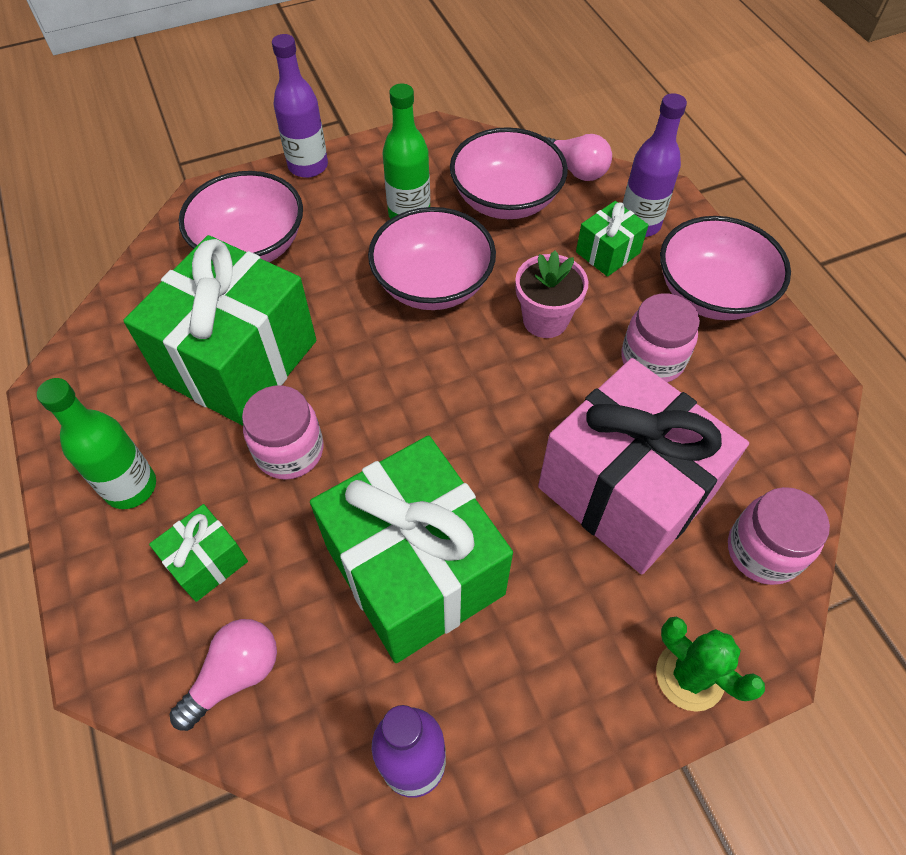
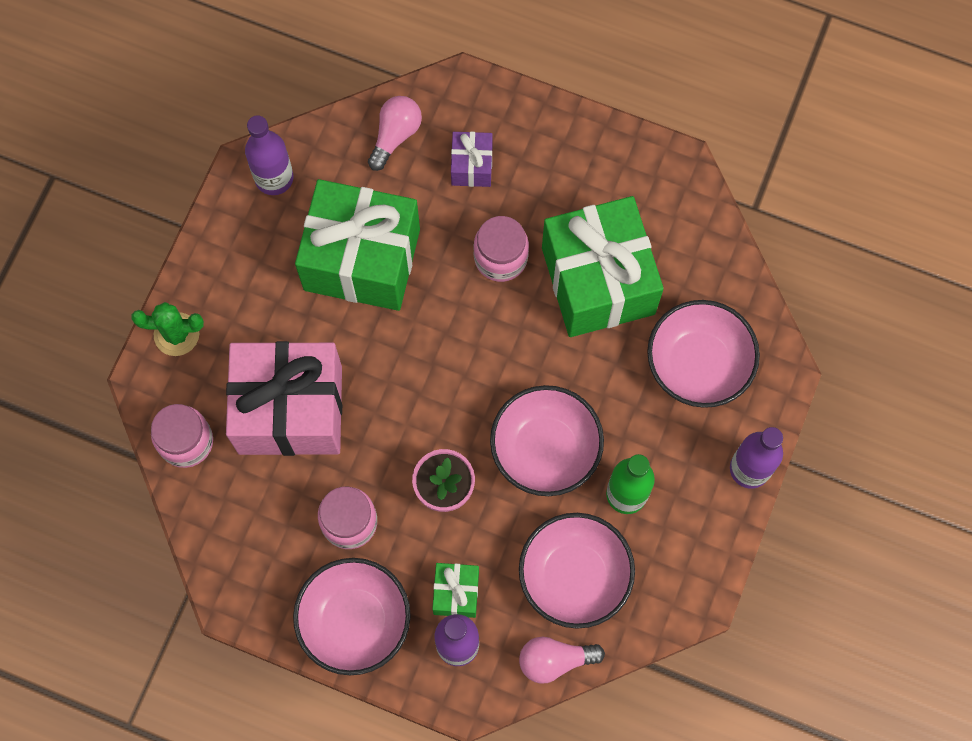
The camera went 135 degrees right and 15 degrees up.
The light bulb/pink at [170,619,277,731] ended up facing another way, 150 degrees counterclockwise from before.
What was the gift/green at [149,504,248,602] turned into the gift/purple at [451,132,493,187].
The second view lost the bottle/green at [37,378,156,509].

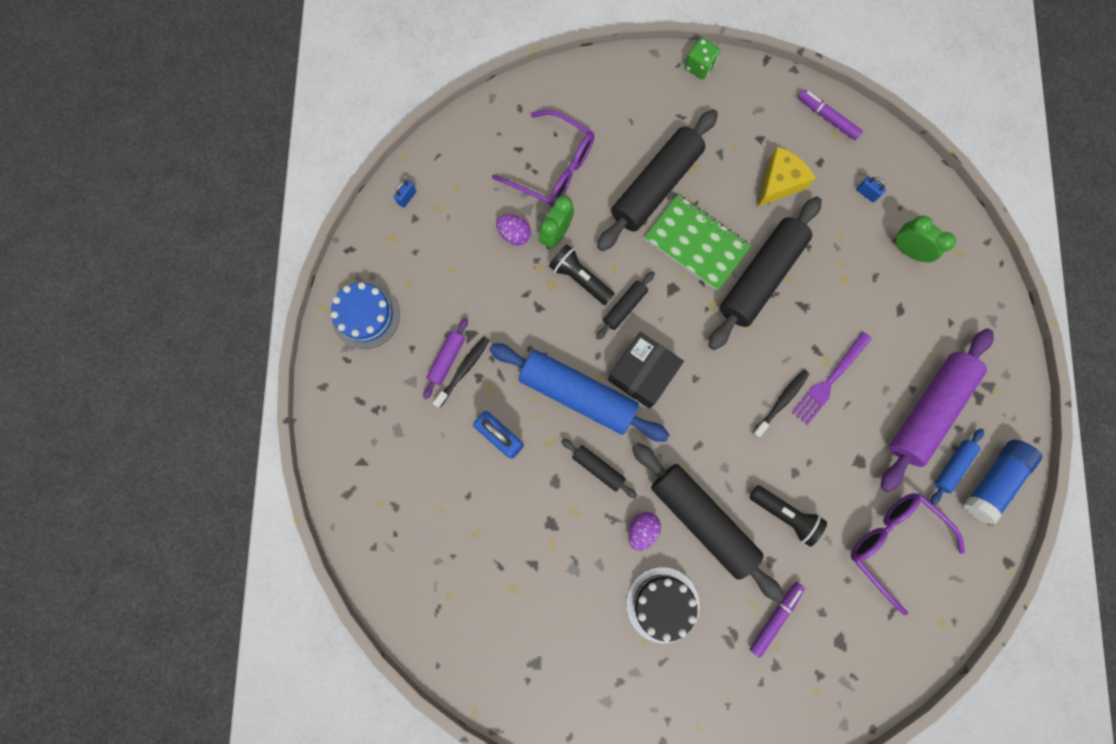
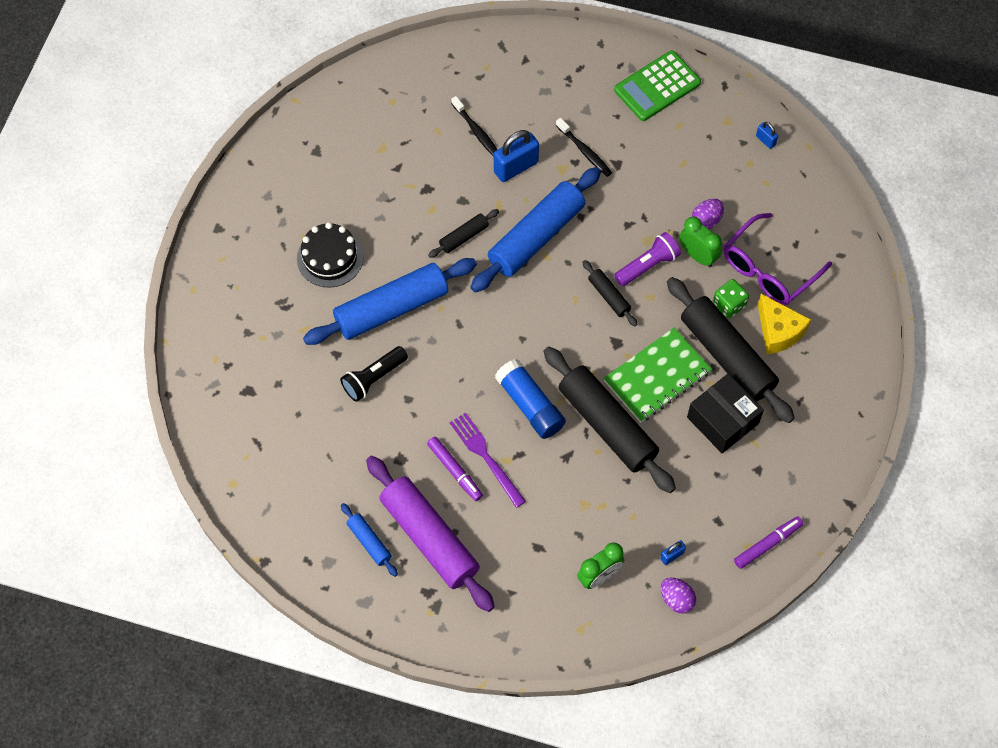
The camera went 105 degrees right and 15 degrees down.
What was the rolling pin/black at [632,443,784,602] turned into the rolling pin/blue at [303,258,477,345].
The marker/purple ended up elsewhere, having gone from [750,582,805,658] to [427,437,483,501].
The toothbrush/black ended up elsewhere, having gone from [752,369,809,438] to [451,96,497,157].
The glue stick/blue ended up elsewhere, having gone from [963,440,1042,525] to [495,359,566,439].
Where the cake/blue stood at [331,282,400,349], the calculator/green came to stand at [614,51,701,121].
What was the flashlight/black at [549,244,615,305] turned into the flashlight/purple at [614,232,681,286].
The egg/purple ended up elsewhere, having gone from [628,512,661,551] to [661,578,696,613].
The box/black ended up elsewhere, having gone from [608,332,684,409] to [687,374,764,453].
The dice/green ended up elsewhere, having gone from [685,38,720,79] to [713,279,749,318].
The cheese/yellow ended up elsewhere, having gone from [757,147,816,207] to [758,294,811,354].
The second view lost the rolling pin/purple at [423,318,468,399].
The second view lost the glasses/purple at [851,493,965,616].

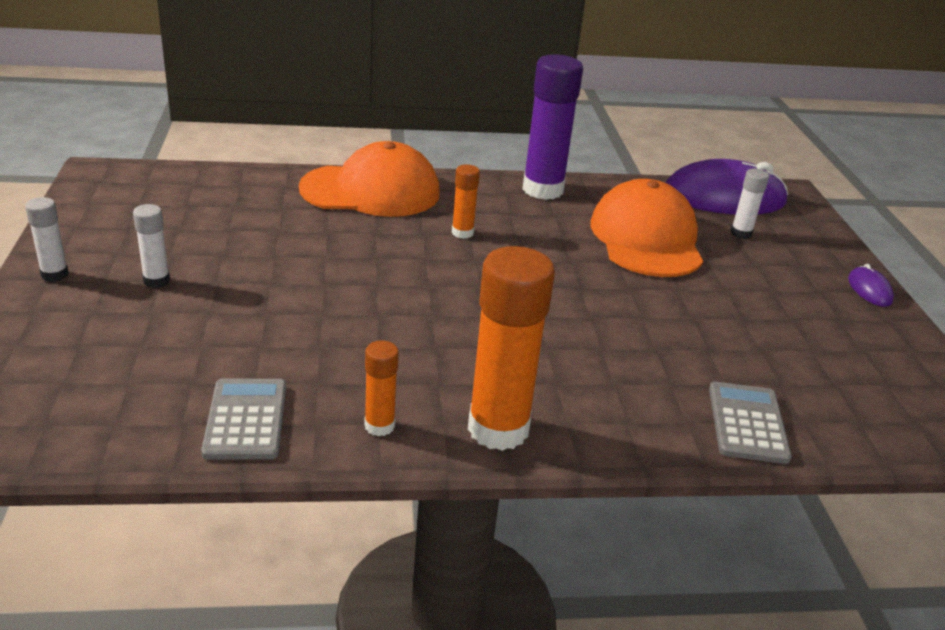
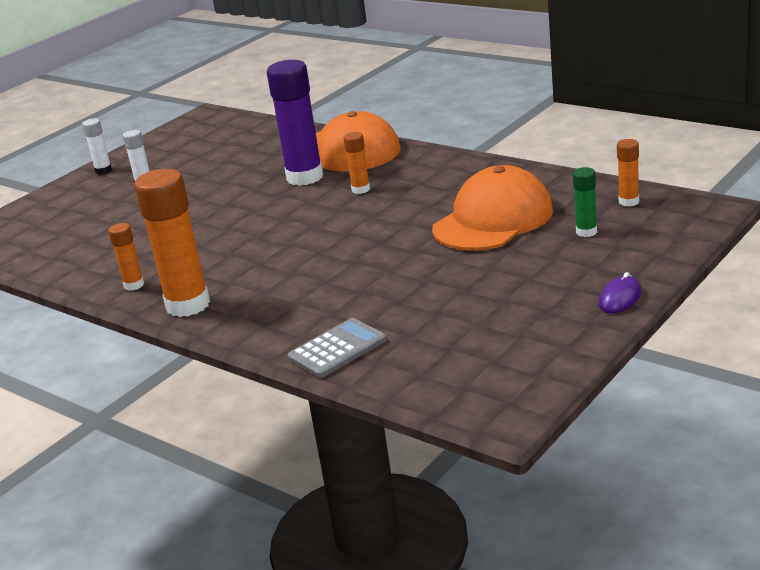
The camera went 50 degrees right and 5 degrees down.
The glue stick/purple ended up elsewhere, having gone from [522,55,583,200] to [267,60,323,186].
What was the glue stick/white at [731,168,769,239] turned into the glue stick/green at [573,167,597,237].
Where the mouse/purple stood at [666,159,788,214], the glue stick/orange came to stand at [617,139,639,206].
The second view lost the calculator/grey at [201,378,286,460].

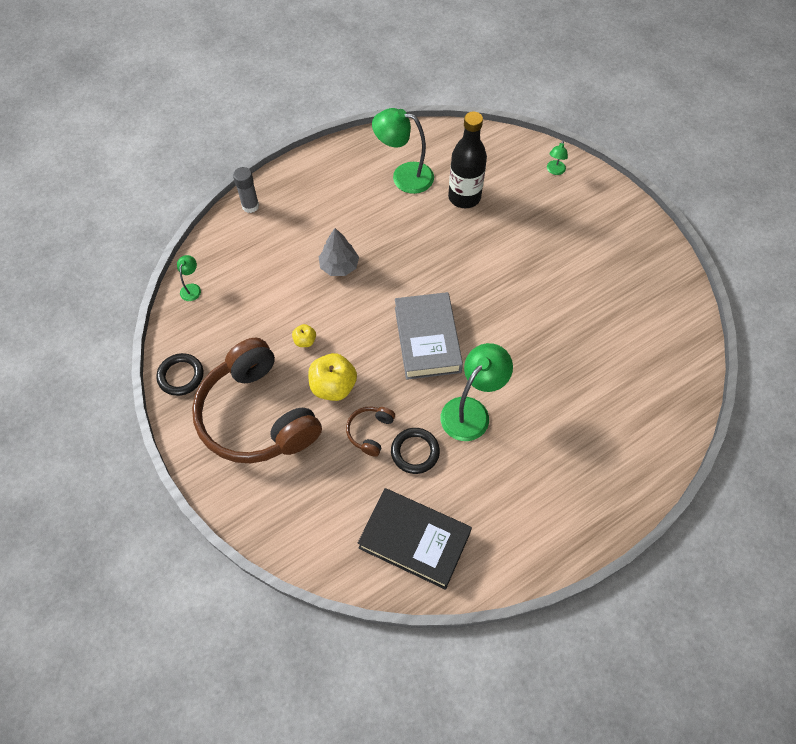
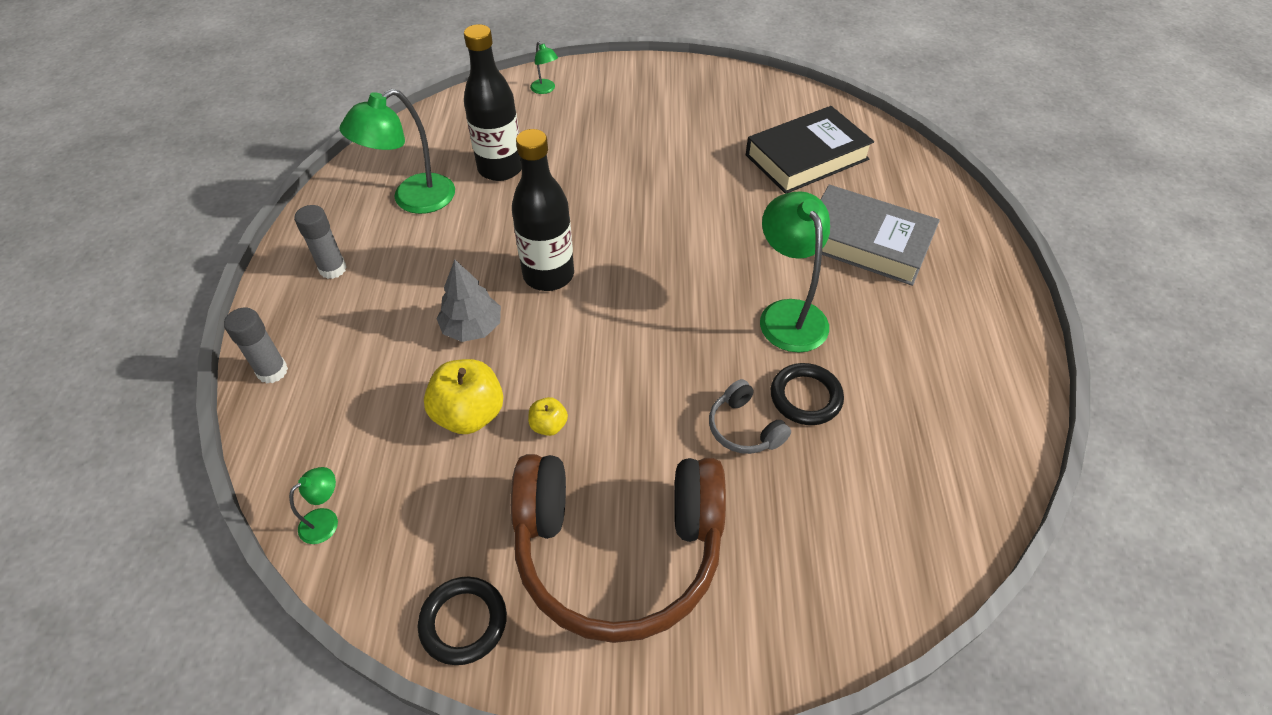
The camera went 55 degrees left and 10 degrees down.
The lamp/green at [177,255,201,301] ended up facing another way, 90 degrees clockwise from before.
The second view gained the glue stick/grey at [294,205,347,279].
The apple/yellow ended up elsewhere, having gone from [308,353,357,401] to [424,359,503,434].
The second view gained the bottle/black at [512,129,574,291].
What was the headphones/brown at [346,407,395,457] turned into the headphones/grey at [709,379,791,454].
The book/black ended up elsewhere, having gone from [358,488,472,590] to [746,106,874,194].
The book/grey ended up elsewhere, having gone from [395,292,463,380] to [820,185,940,286].

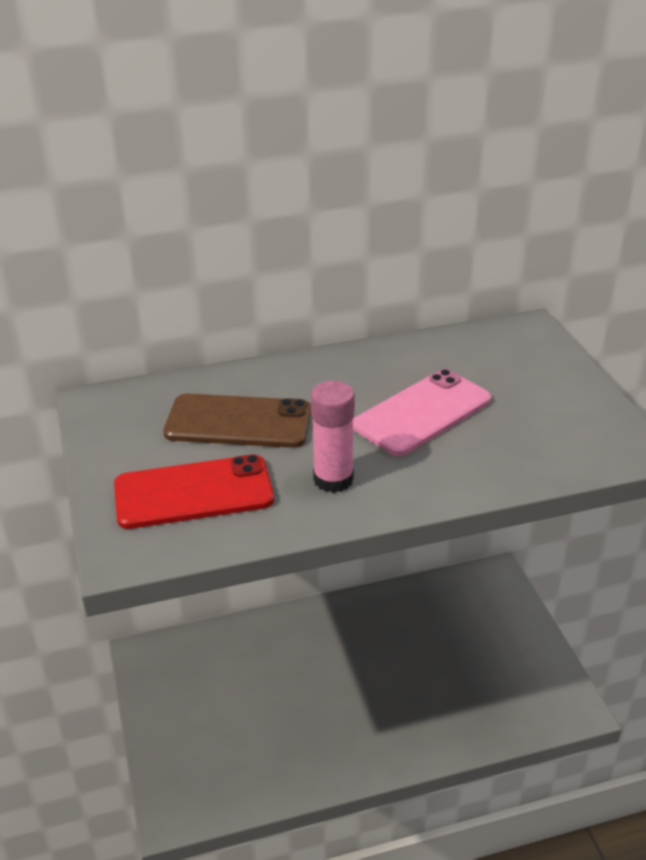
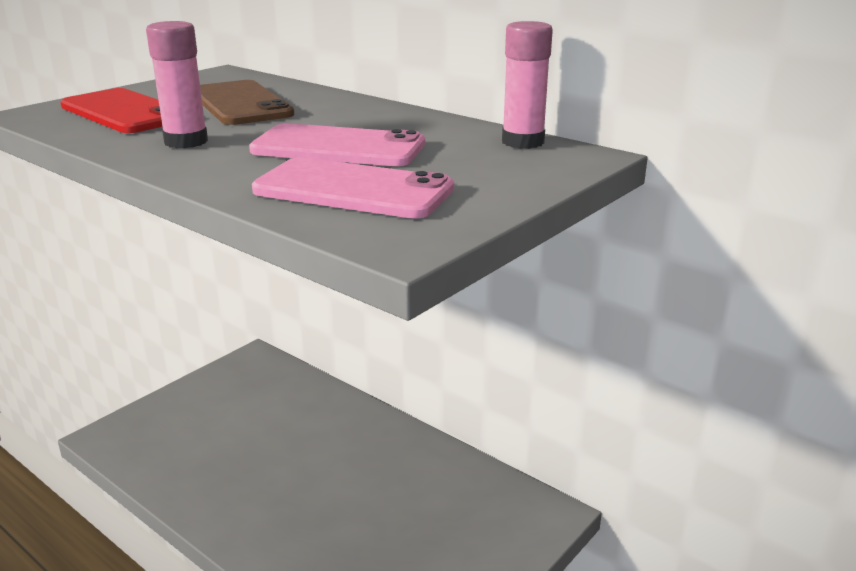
The camera went 55 degrees right and 10 degrees down.
The second view gained the phone/pink at [252,157,454,219].
The second view gained the glue stick/pink at [502,21,553,149].

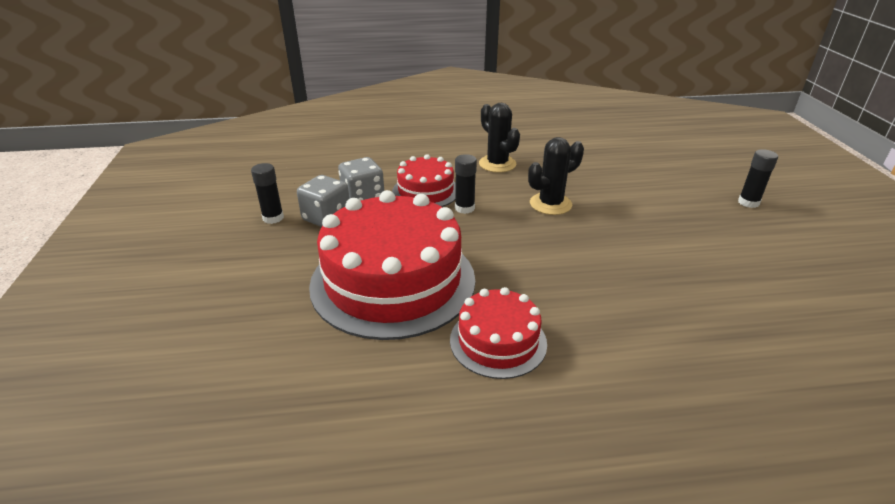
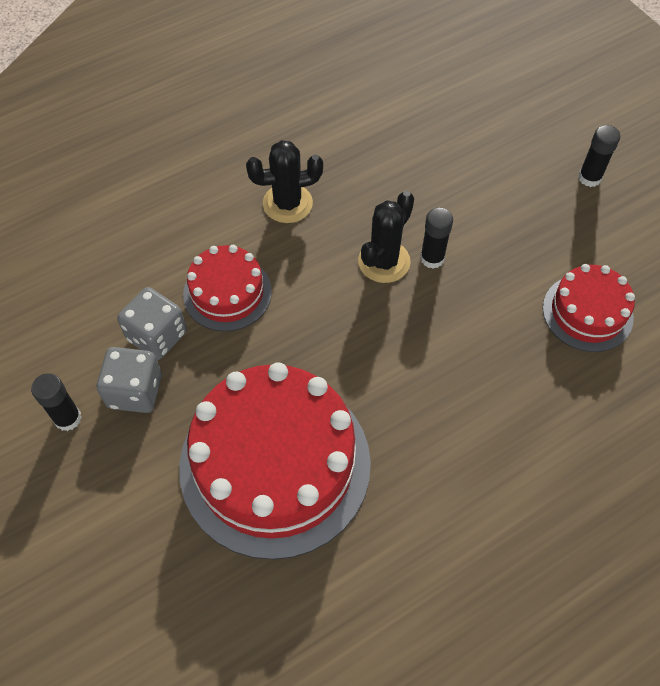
The camera went 25 degrees left and 25 degrees up.
The cactus/black at [479,103,520,173] ended up facing another way, 45 degrees counterclockwise from before.
The glue stick/black ended up elsewhere, having gone from [455,154,477,214] to [420,207,453,269].
The cake/red ended up elsewhere, having gone from [450,287,547,379] to [543,264,635,352].

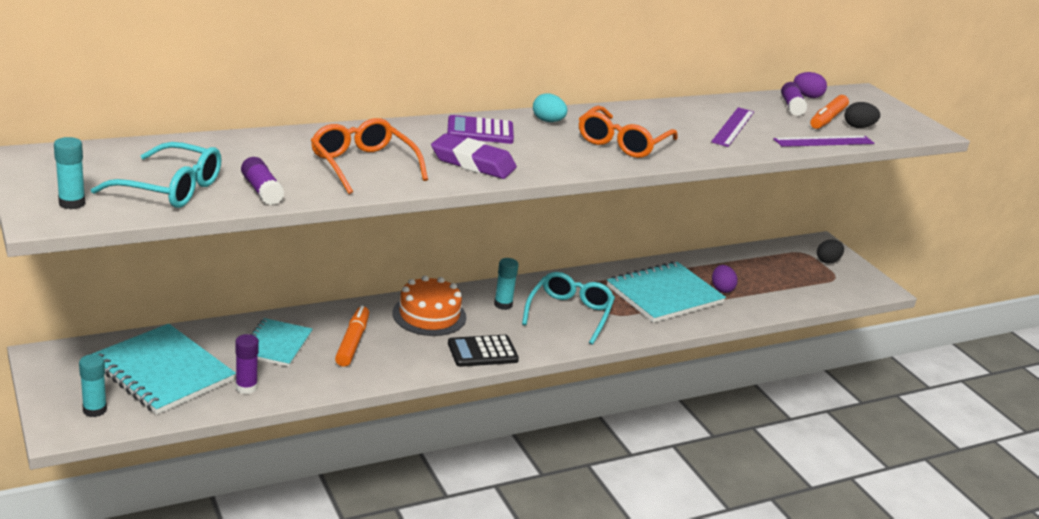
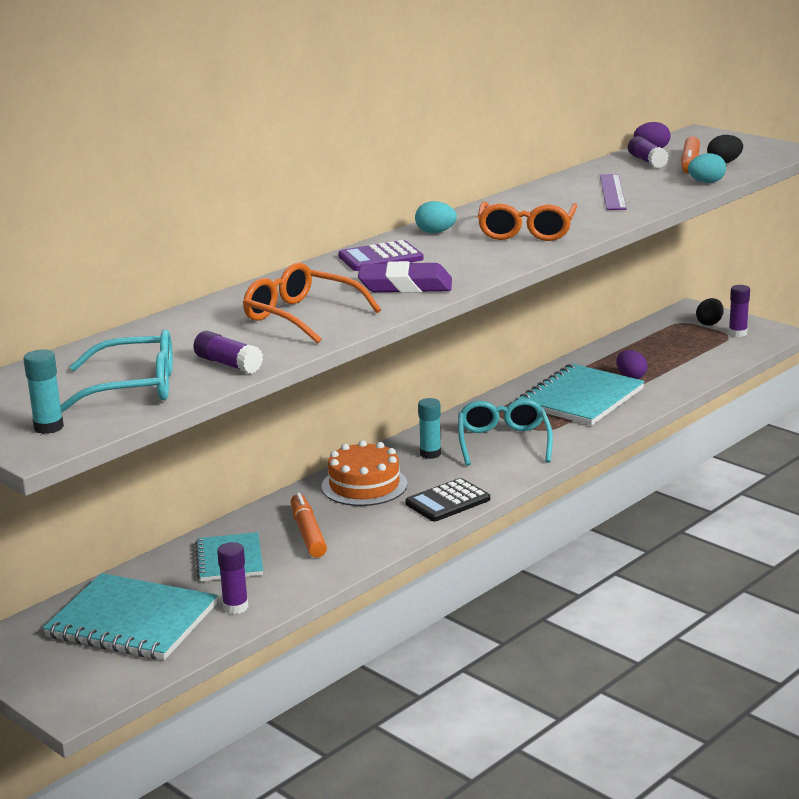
The camera went 15 degrees left and 5 degrees down.
Where the ruler/purple stood at [773,136,875,147], the egg/turquoise came to stand at [688,153,726,183].
The second view gained the glue stick/purple at [729,285,750,337].
The second view lost the glue stick/turquoise at [79,354,107,417].

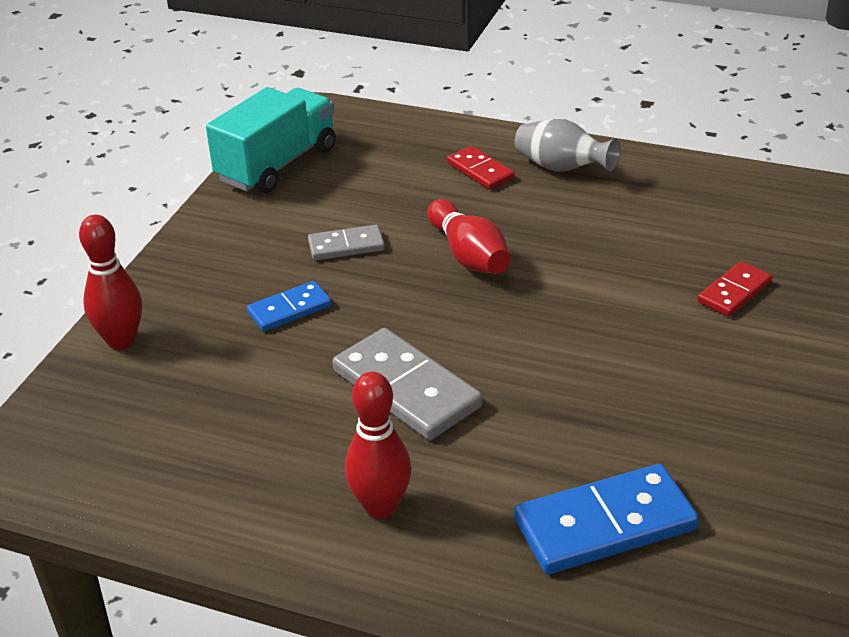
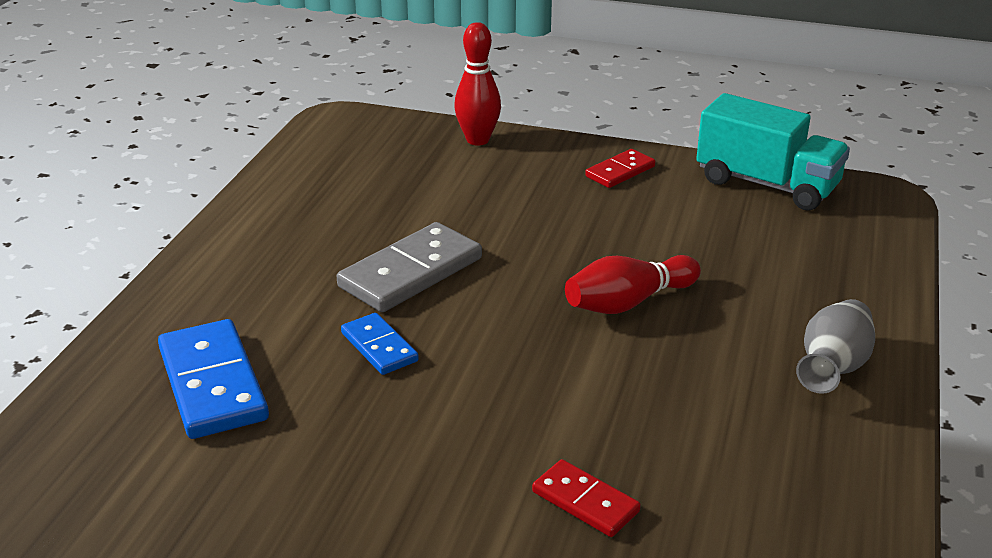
The camera went 85 degrees right and 5 degrees down.
The domino/blue ended up elsewhere, having gone from [247,281,332,331] to [341,313,419,375].
The domino/red ended up elsewhere, having gone from [447,146,515,189] to [585,149,656,188].
The second view lost the domino/grey at [308,225,385,261].
The second view lost the bowling pin/red at [345,372,411,519].

